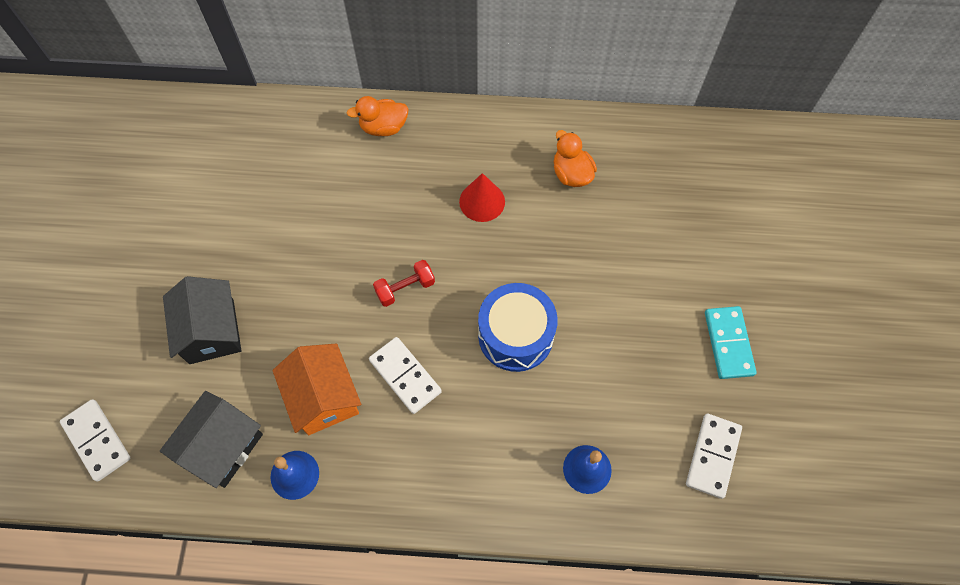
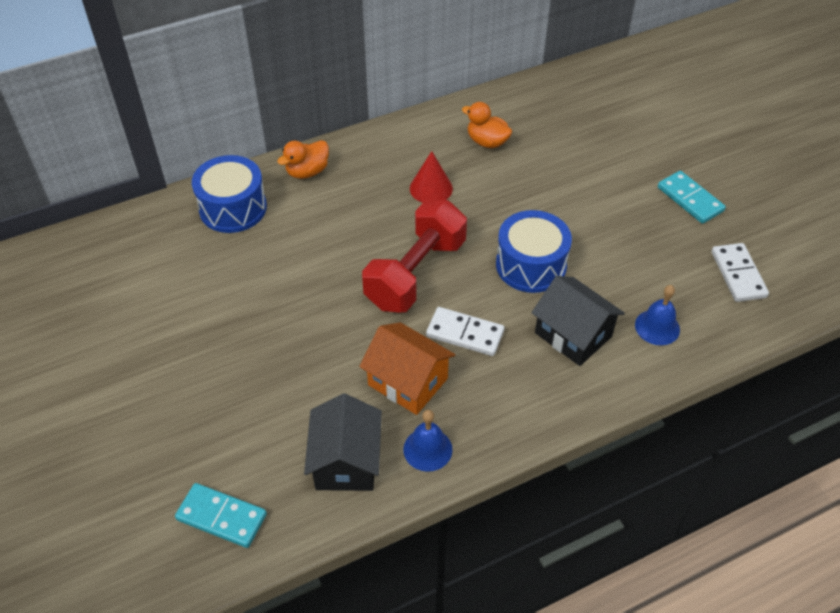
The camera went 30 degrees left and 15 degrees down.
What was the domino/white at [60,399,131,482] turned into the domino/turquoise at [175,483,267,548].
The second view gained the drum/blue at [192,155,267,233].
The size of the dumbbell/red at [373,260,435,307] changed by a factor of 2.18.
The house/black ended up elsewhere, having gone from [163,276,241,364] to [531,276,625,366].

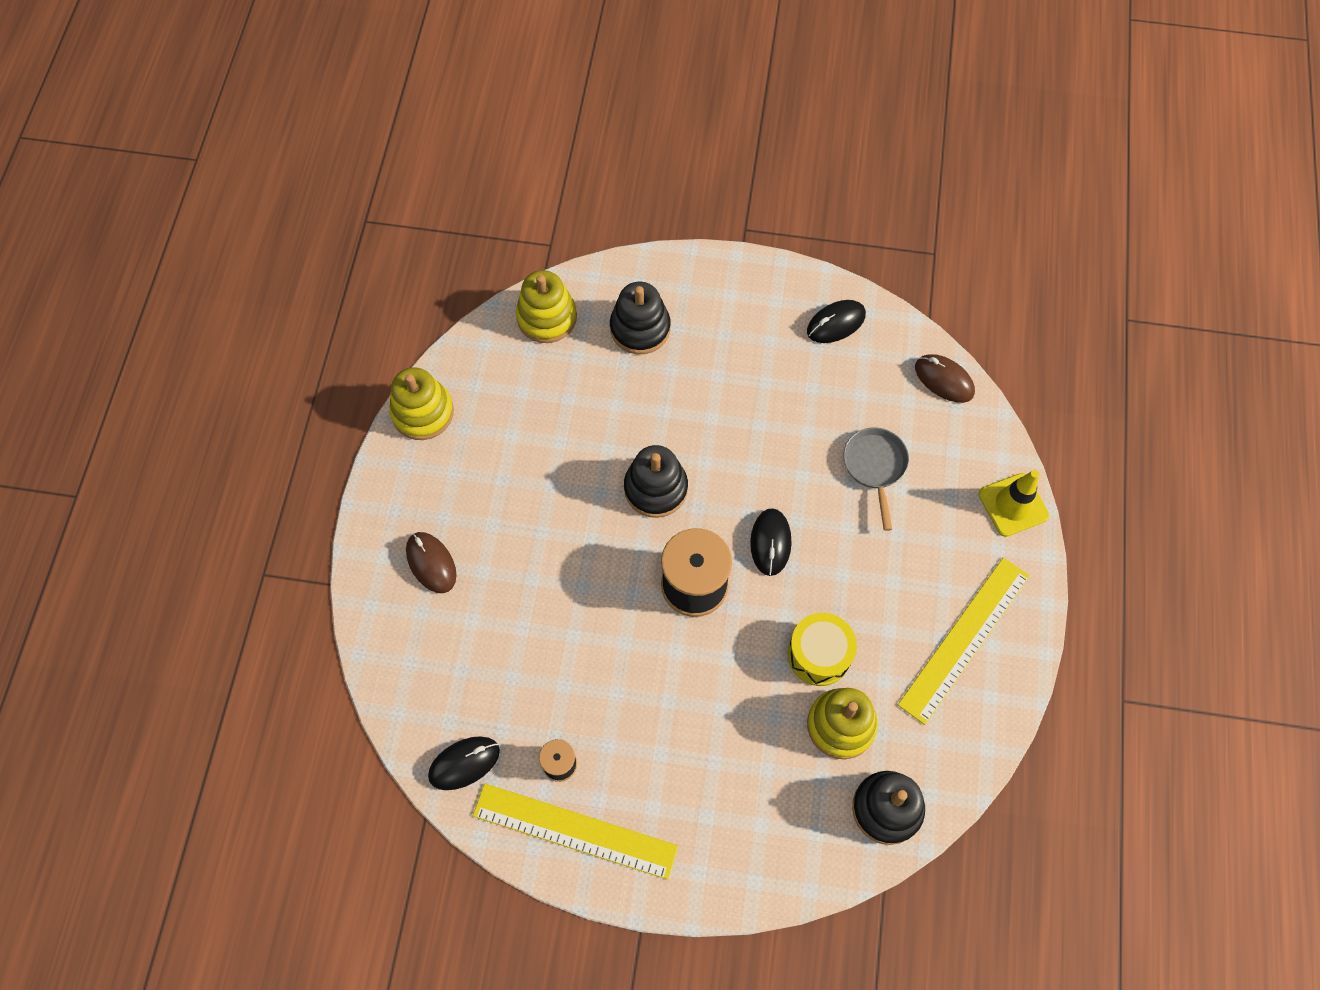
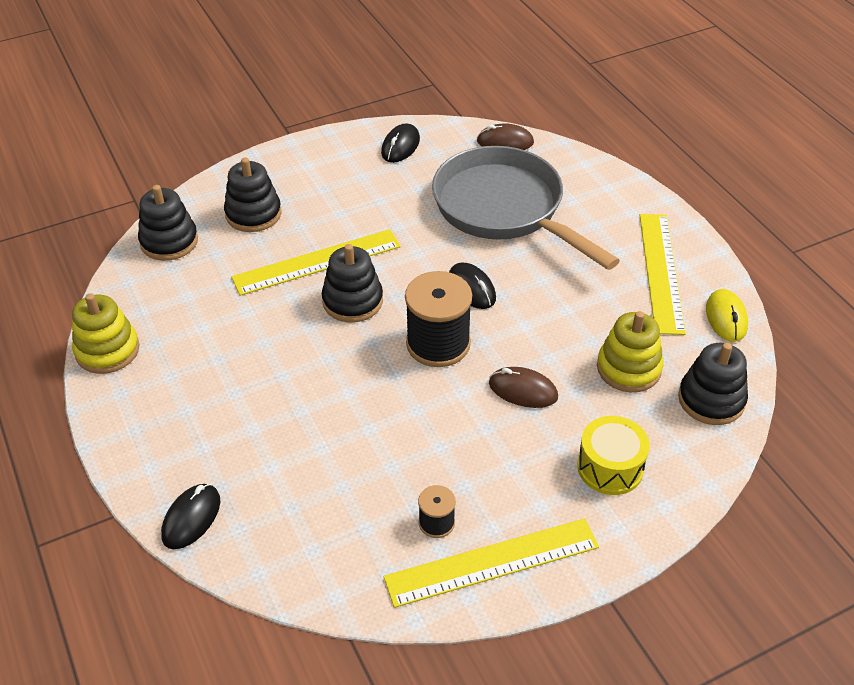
The camera went 35 degrees left and 20 degrees down.
What was the stacking toy/yellow at [516,270,577,343] turned into the stacking toy/black at [138,185,198,261].
The mouse/black ended up elsewhere, having gone from [428,736,500,790] to [161,484,220,549].
The second view gained the ruler/yellow at [231,229,401,296].
The size of the pan/grey at [843,427,909,531] changed by a factor of 2.26.
The mouse/brown ended up elsewhere, having gone from [406,532,457,593] to [489,367,558,408].
The drum/yellow ended up elsewhere, having gone from [788,613,857,686] to [577,416,650,495].
The second view gained the mouse/yellow at [706,289,748,342].
The second view lost the traffic cone/yellow at [979,470,1049,537].

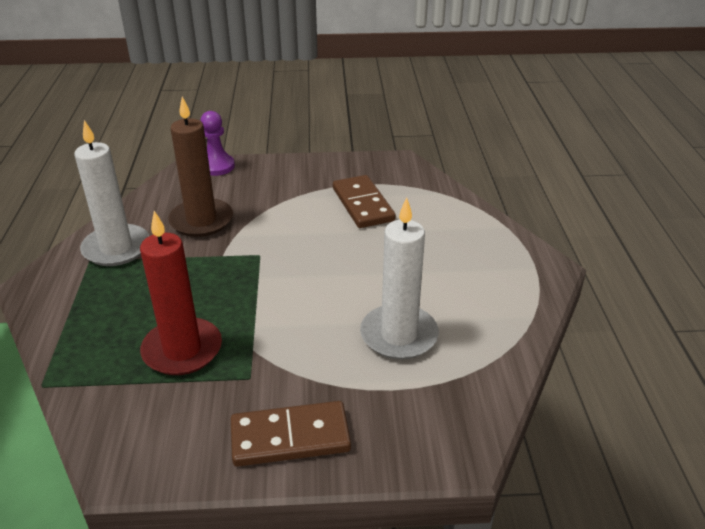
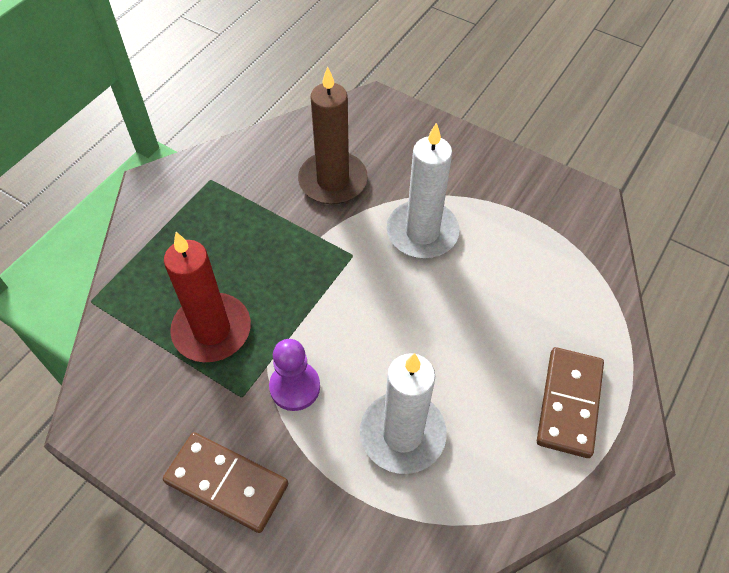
The camera went 35 degrees right and 20 degrees up.
The pawn/purple ended up elsewhere, having gone from [200,111,235,176] to [269,339,320,411].
The candle/white ended up elsewhere, having gone from [74,120,149,266] to [387,123,460,258].
The domino/brown ended up elsewhere, having gone from [333,175,396,228] to [537,347,604,458].

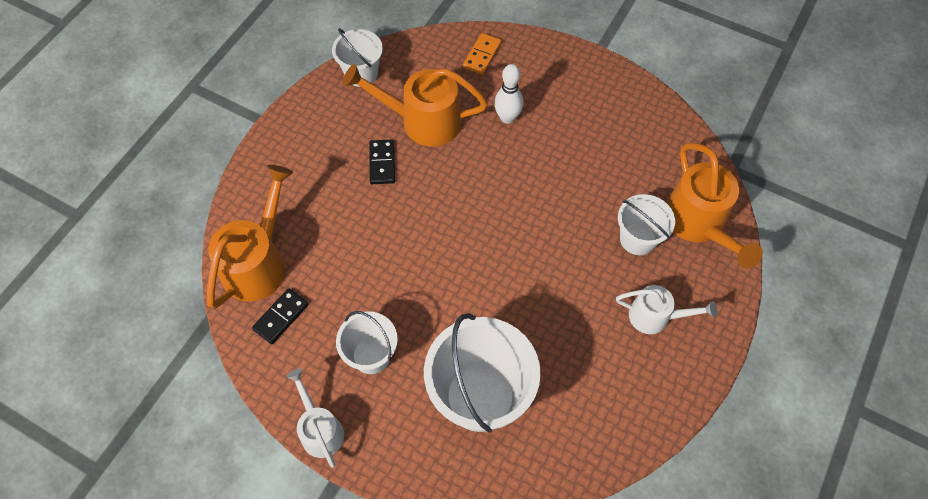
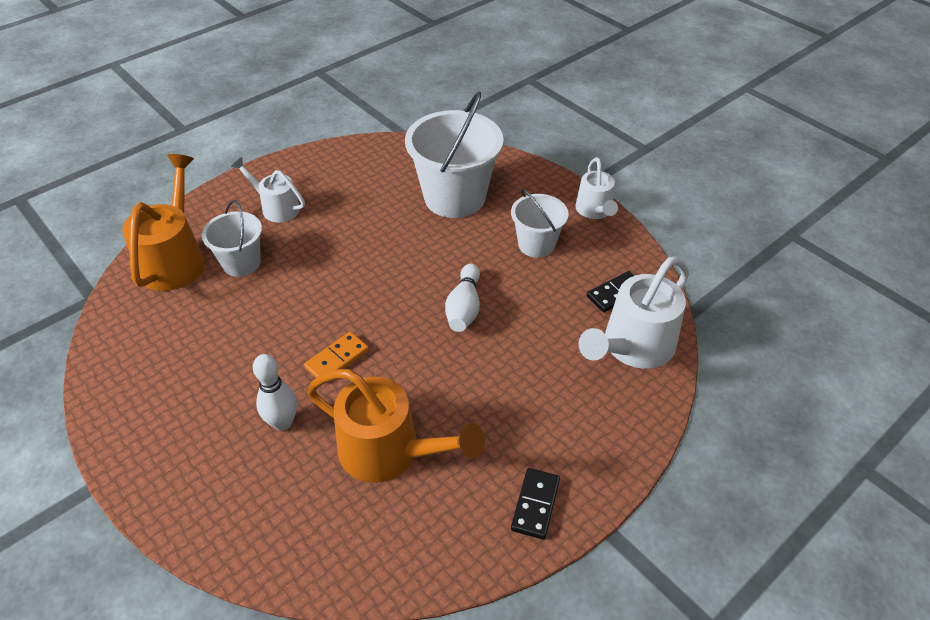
The camera went 160 degrees left and 15 degrees down.
The domino/orange ended up elsewhere, having gone from [463,33,502,75] to [304,332,369,378].
The second view gained the bowling pin/white at [445,264,480,332].
The domino/black ended up elsewhere, having gone from [369,140,395,184] to [511,468,560,540].
What was the watering can/orange at [207,165,293,309] turned into the watering can/white at [578,256,689,369].
The second view lost the bucket/white at [332,28,383,87].

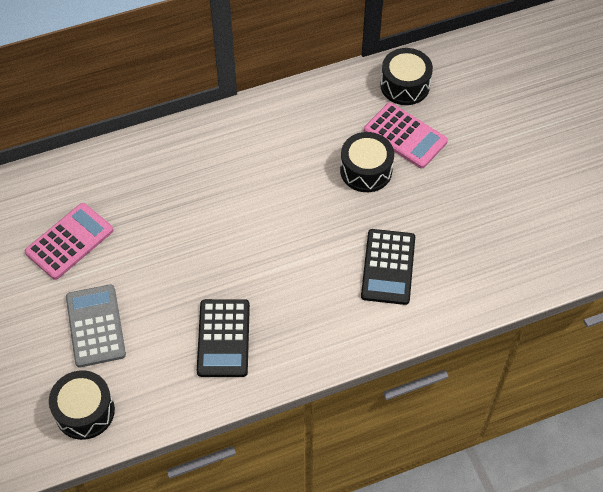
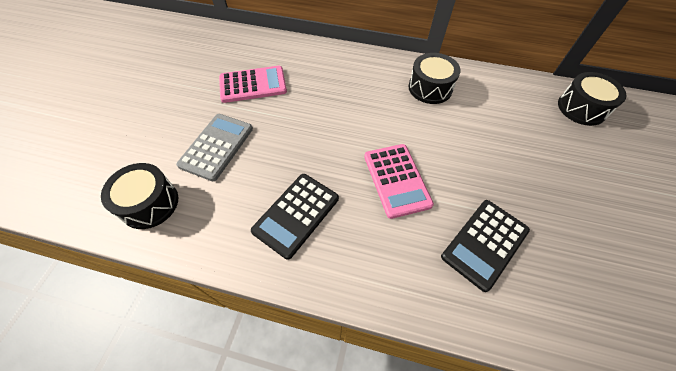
The camera went 35 degrees right and 0 degrees up.
The calculator/pink ended up elsewhere, having gone from [364,102,448,168] to [364,144,434,219].
The drum/black ended up elsewhere, having gone from [340,132,394,192] to [409,53,461,104].

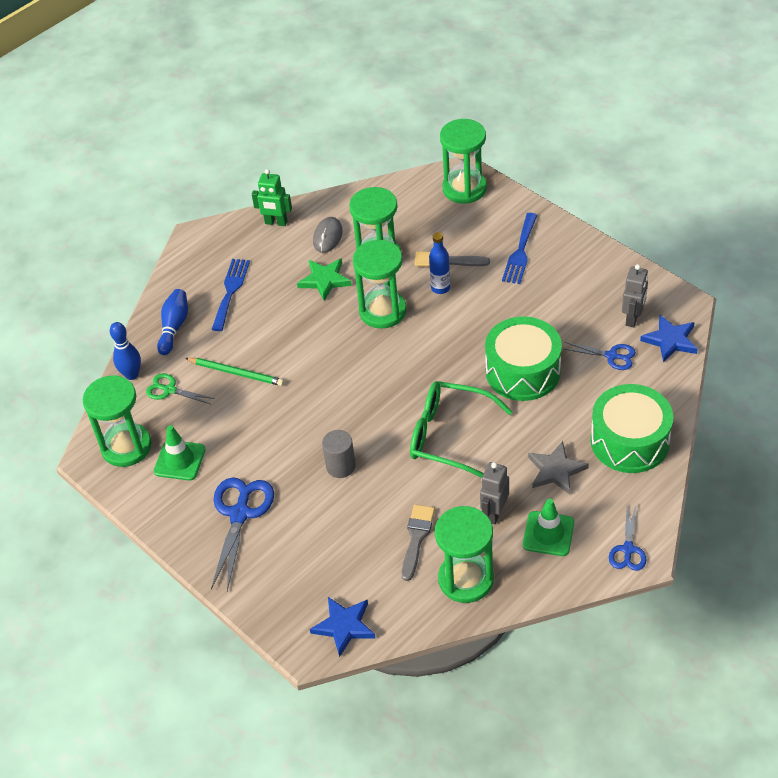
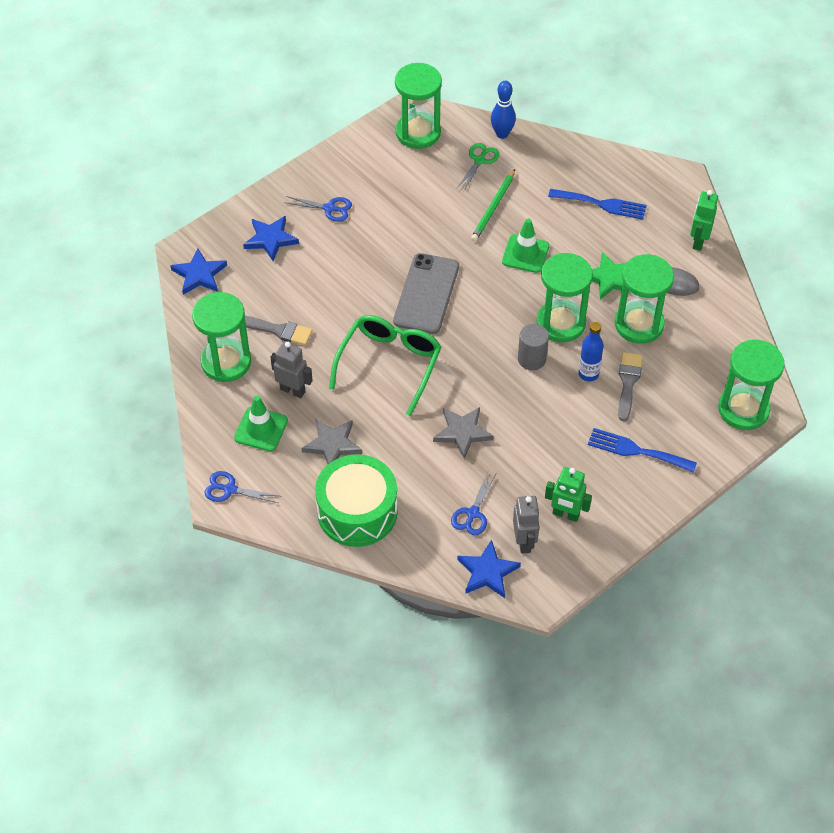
The camera went 90 degrees right and 5 degrees up.
The second view gained the star/blue at [243,216,299,261].
The size of the scissors/blue at [211,477,274,591] changed by a factor of 0.58.
The second view gained the phone/grey at [393,253,459,334].
Where the drum/green stood at [485,316,562,401], the star/grey came to stand at [433,407,494,459].
The traffic cone/green ended up elsewhere, having gone from [154,425,206,481] to [502,218,549,273].
The robot/grey at [622,264,648,327] ended up facing another way, 120 degrees counterclockwise from before.
The cylinder/grey ended up elsewhere, having gone from [322,430,356,478] to [518,324,549,370].
The second view gained the robot/green at [545,467,592,522].
The second view lost the bowling pin/blue at [157,289,188,355].

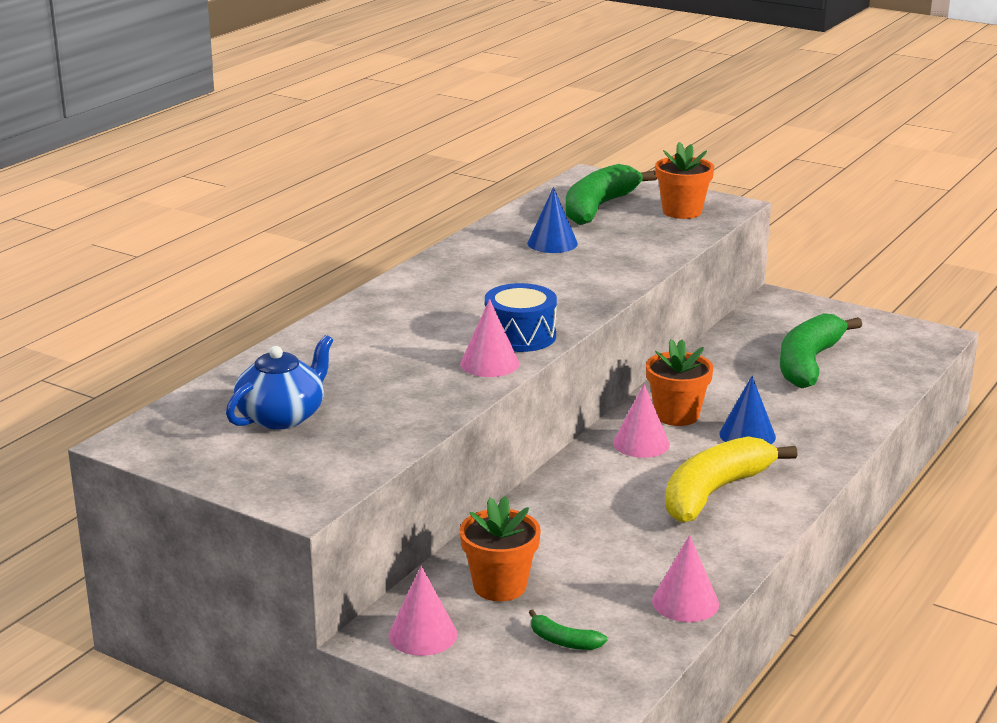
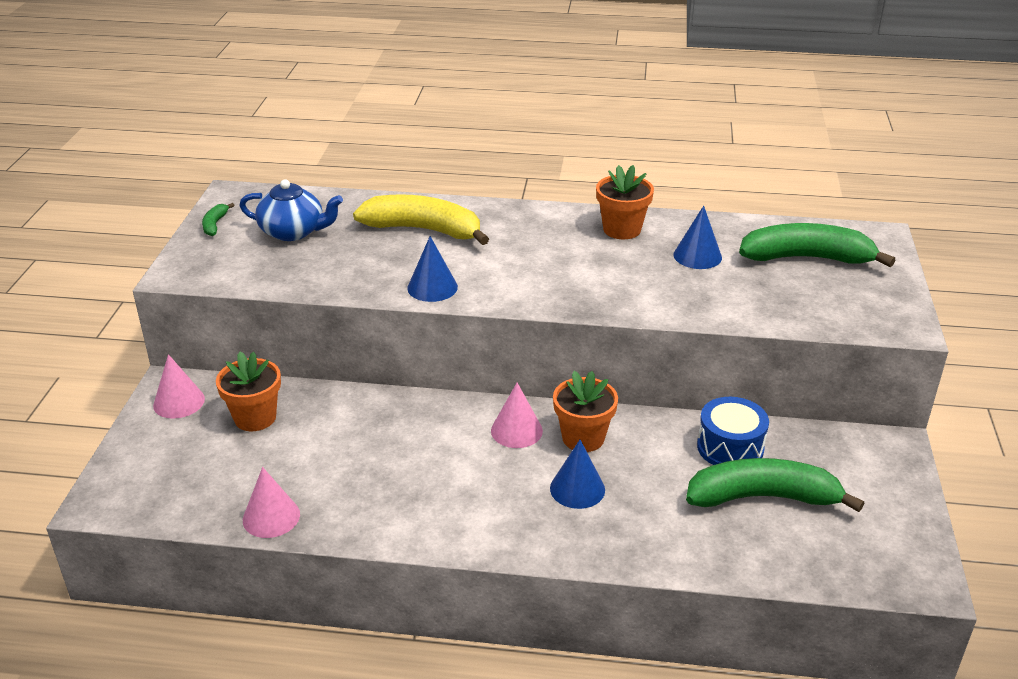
The camera went 65 degrees right and 10 degrees up.
The banana/green ended up elsewhere, having gone from [529,610,607,650] to [202,203,234,236].
The banana/yellow ended up elsewhere, having gone from [665,436,797,523] to [353,194,489,245].
What was the cone/pink at [460,299,519,377] turned into the cone/blue at [407,236,458,302].
The flower pot/orange ended up elsewhere, having gone from [655,142,714,219] to [596,165,654,239].
The drum/blue ended up elsewhere, having gone from [485,283,557,352] to [697,397,769,465].

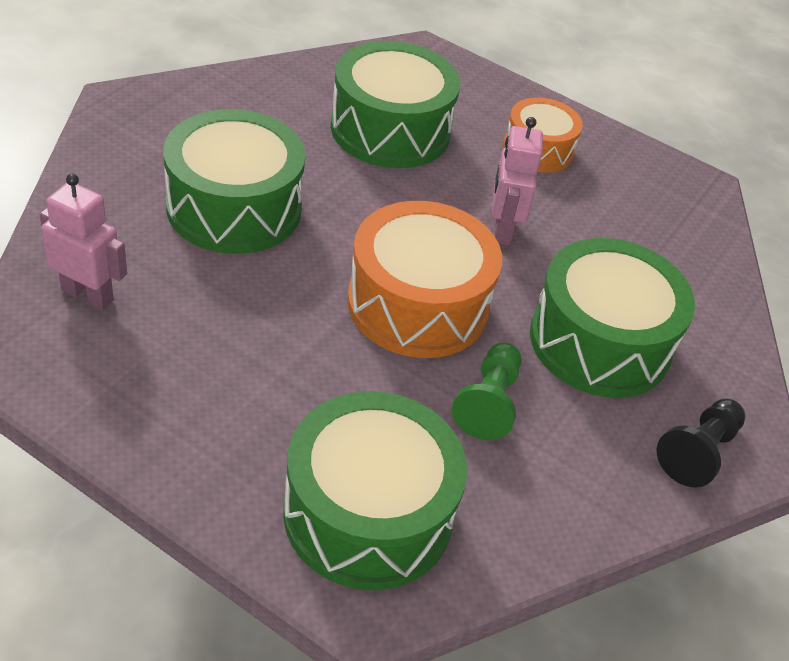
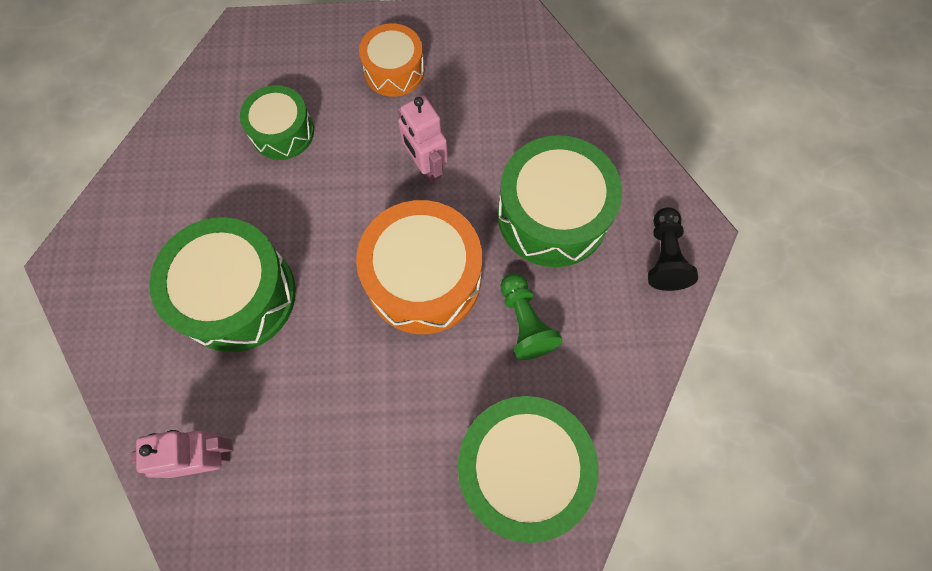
The camera went 30 degrees left and 25 degrees up.
The size of the drum/green at [331,41,460,168] changed by a factor of 0.59.

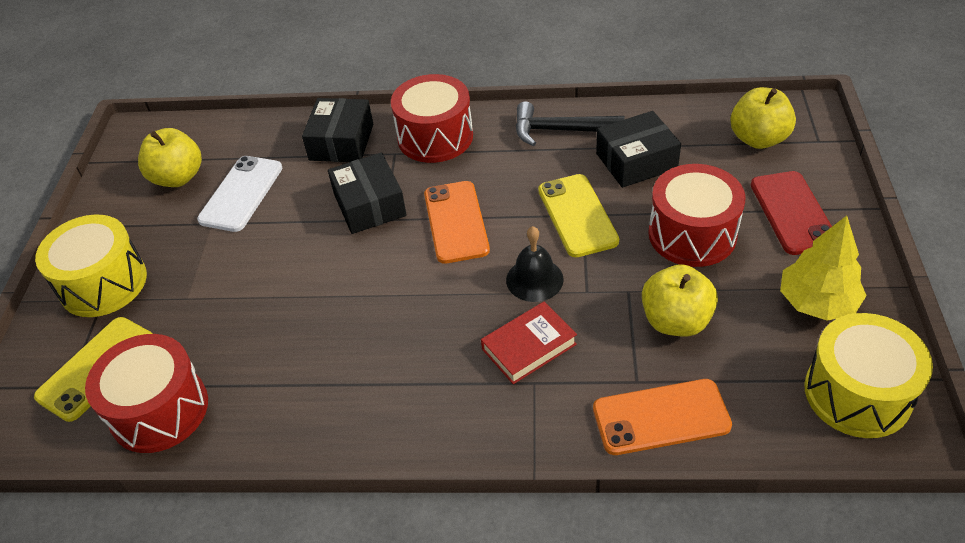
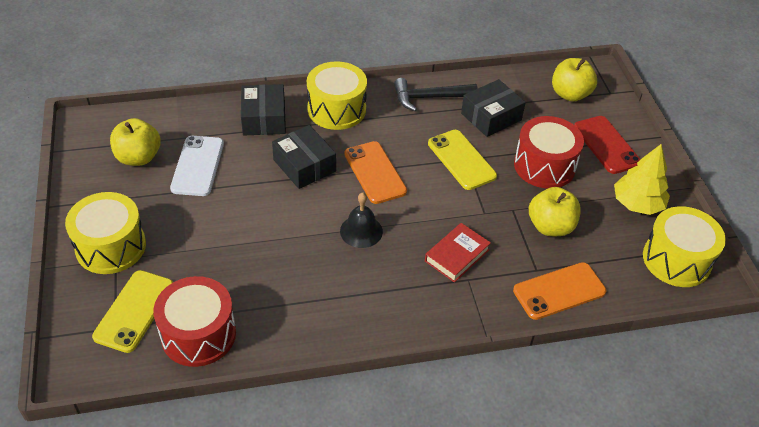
The camera went 20 degrees left and 0 degrees up.
What was the drum/red at [391,74,473,163] turned into the drum/yellow at [307,61,367,130].
The bell/black ended up elsewhere, having gone from [506,226,564,302] to [340,192,383,248].

